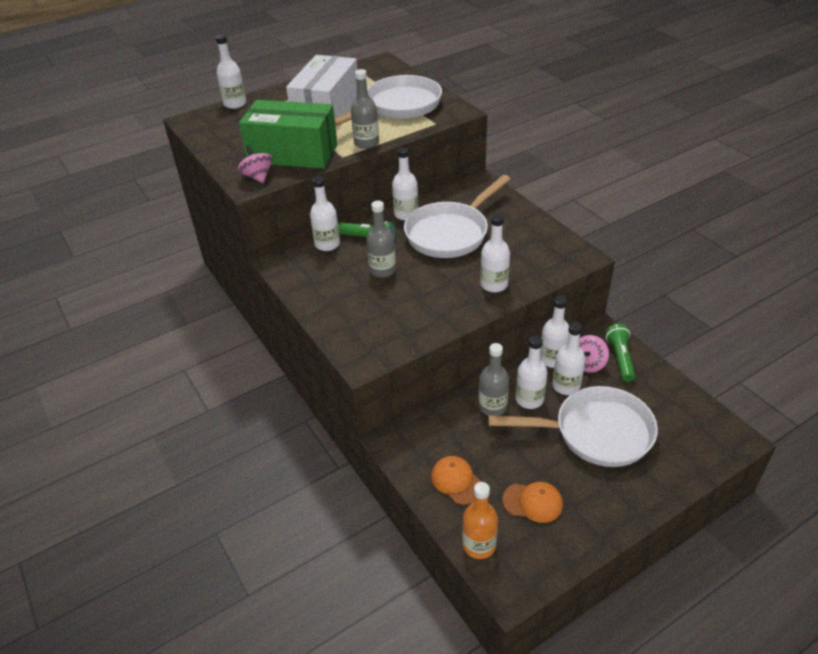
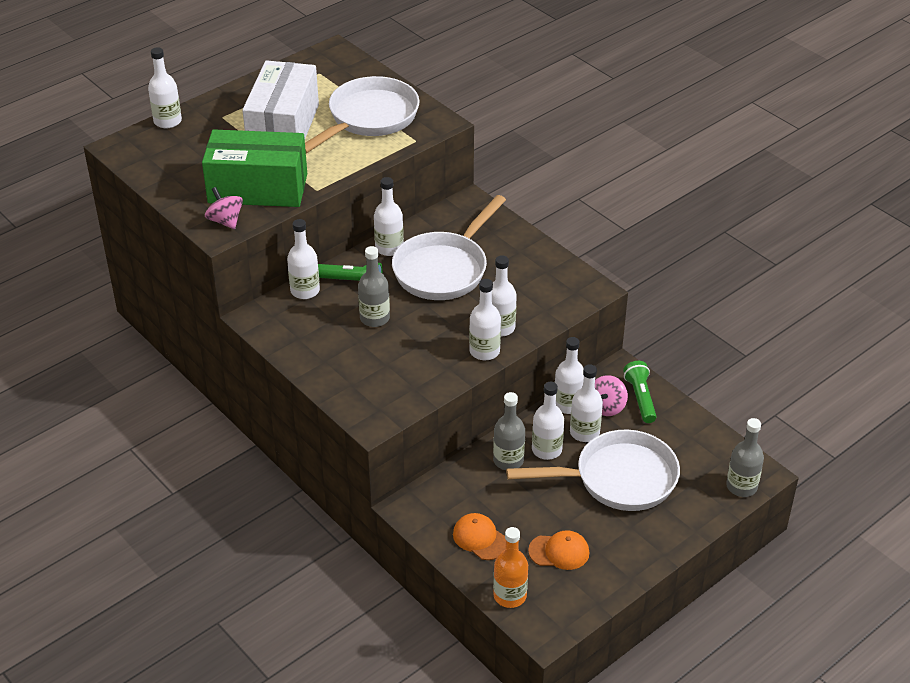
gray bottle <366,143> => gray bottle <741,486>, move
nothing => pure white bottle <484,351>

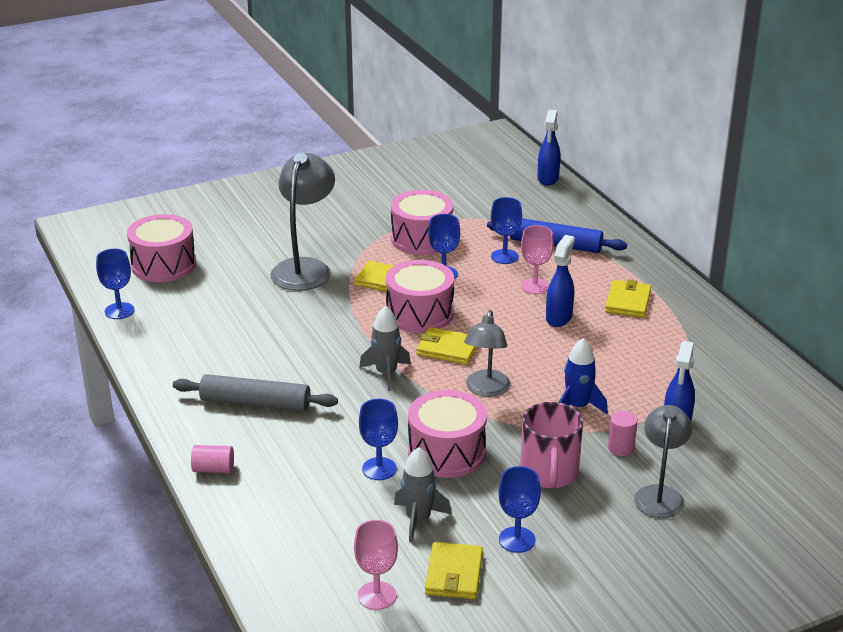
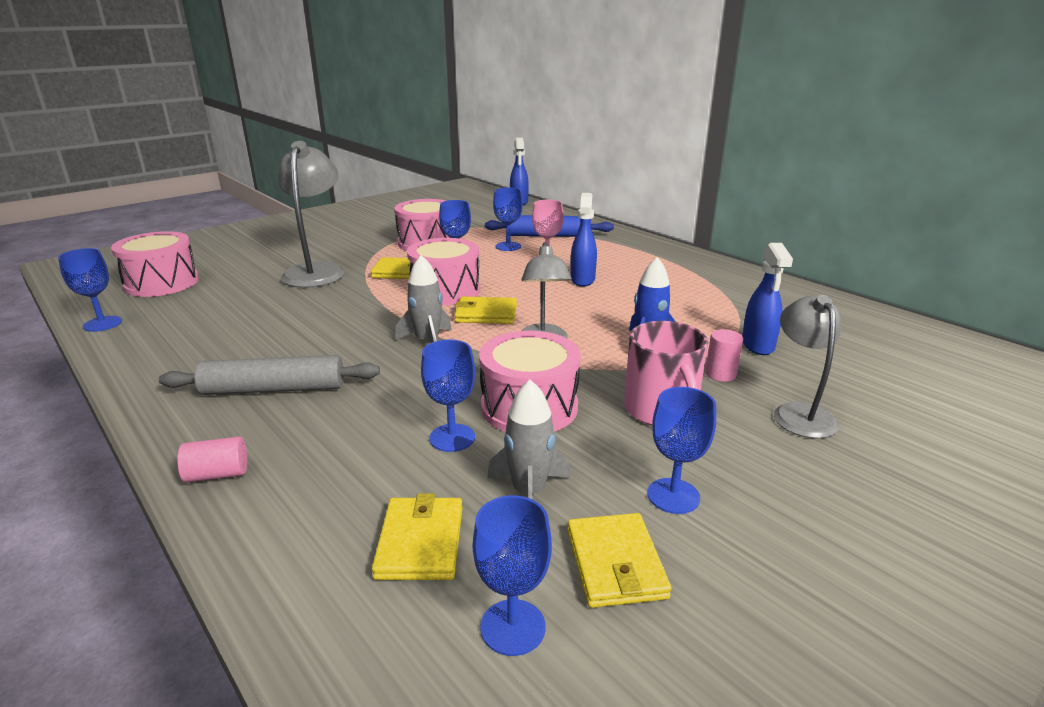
yellow card wallet <628,301> => yellow card wallet <420,542>, move
rosy wine glass <377,596> => cobalt wine glass <513,627>

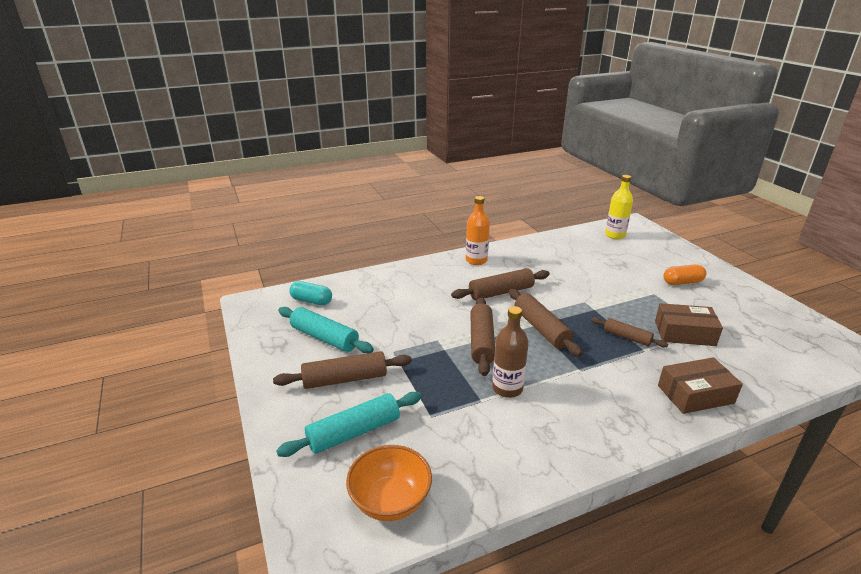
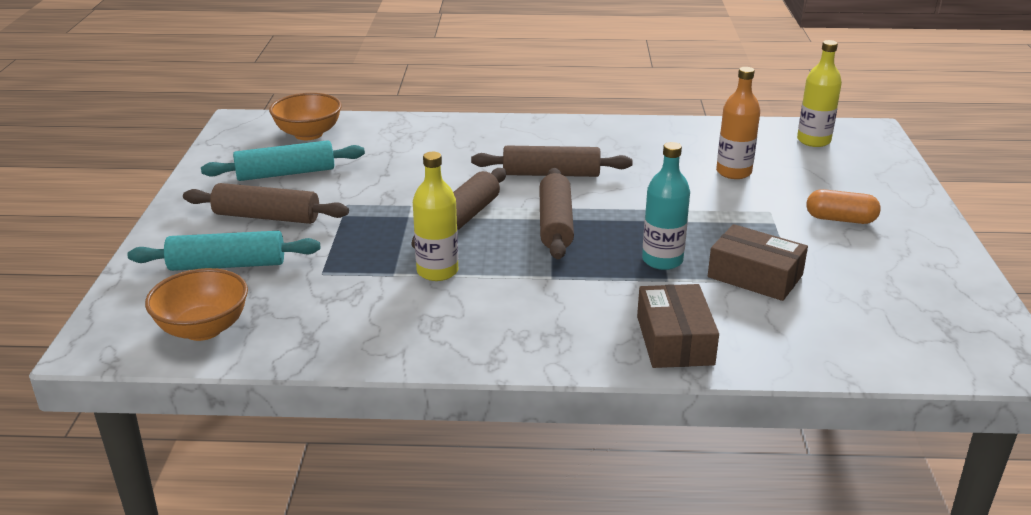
bright orange bottle <476,260> => bright orange bottle <733,172>, move
teal capsule <311,301> => bright orange bowl <308,134>
brown bottle <507,388> => yellow bottle <437,271>
teal rolling pin <324,337> => teal rolling pin <285,173>, 75 degrees counterclockwise
brown rolling pin <627,337> => teal bottle <662,260>
brown box <695,394> => brown box <674,340>, 75 degrees clockwise

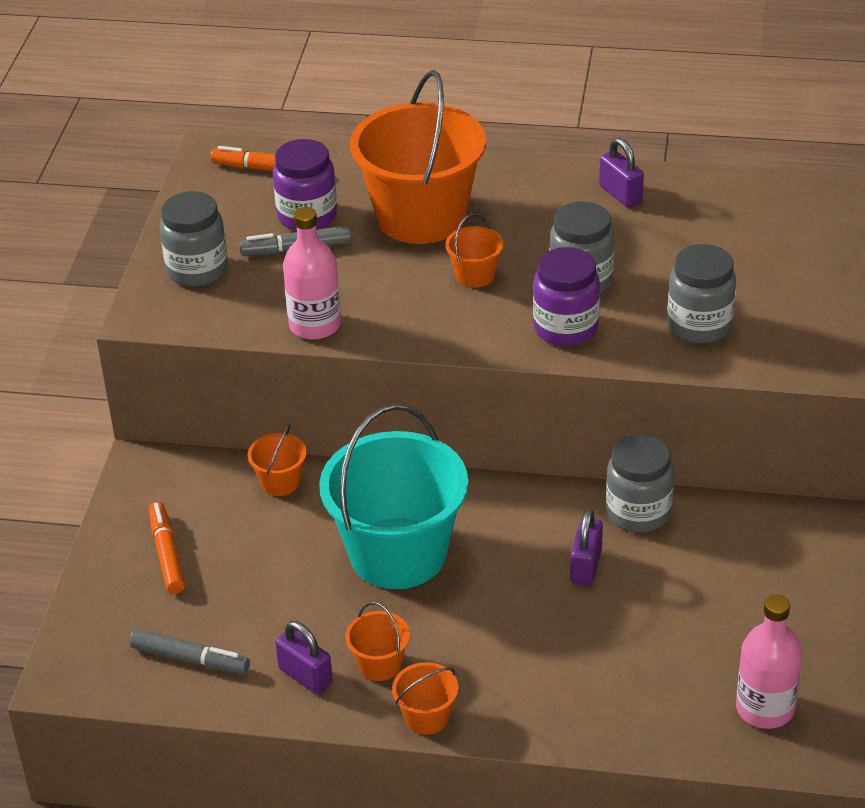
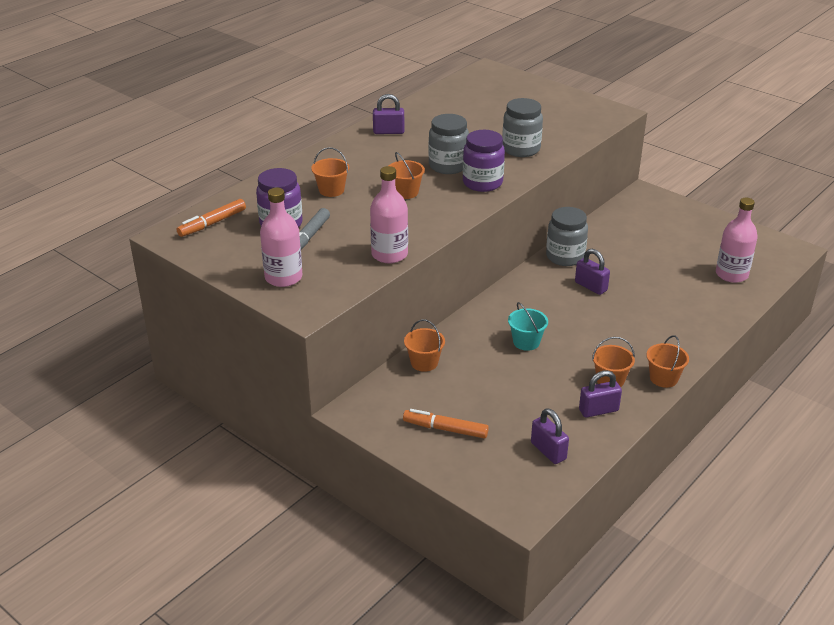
bright orange sand bucket <421,217> => bright orange sand bucket <331,190>, x0.42
gray preserve jar <197,270> => rosy bottle <283,277>
teal sand bucket <398,553> => teal sand bucket <526,342>, x0.42
gray marker <190,659> => royal purple small lock <548,451>

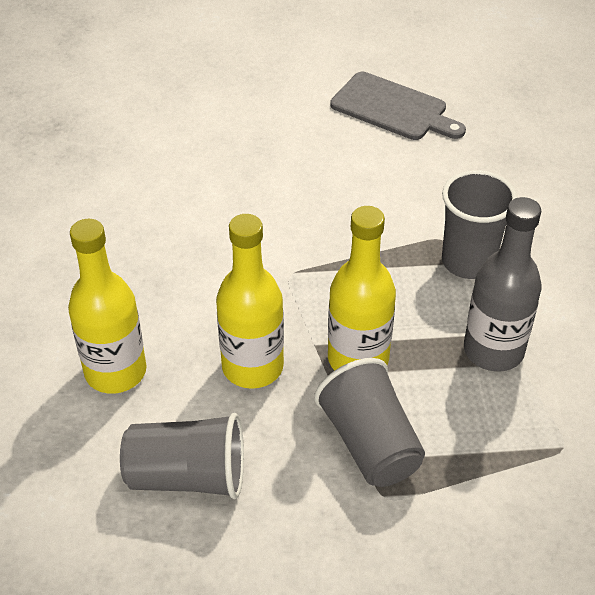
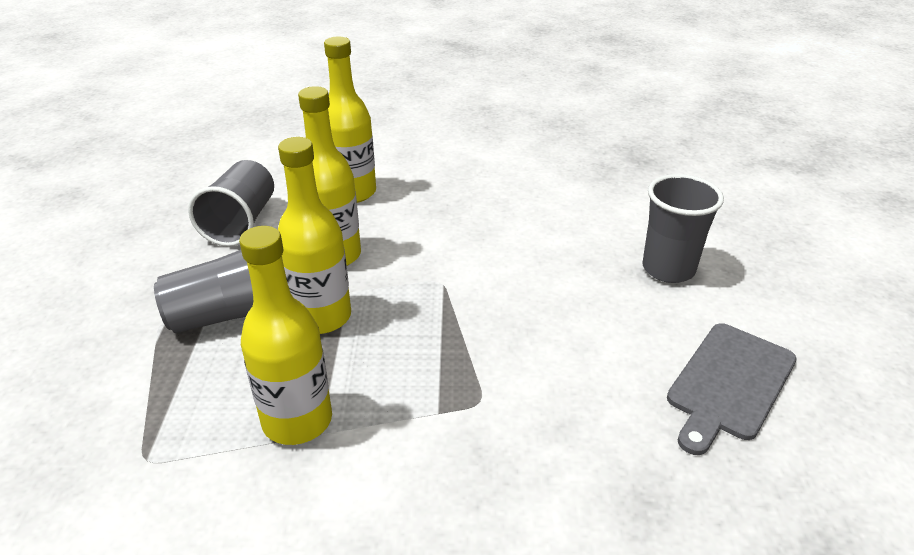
gray tumbler <468,262> => gray tumbler <668,269>, move
gray bottle <493,350> => yellow bottle <297,421>

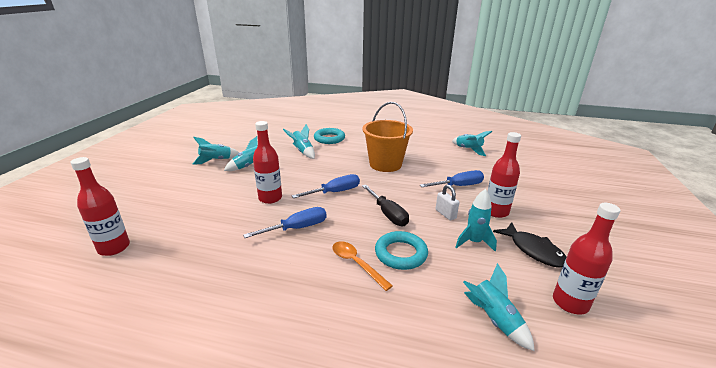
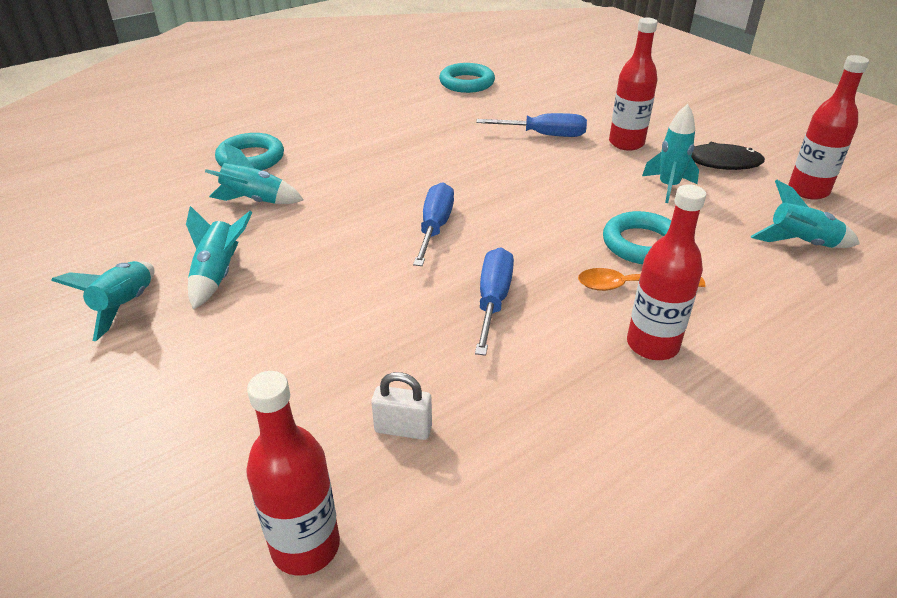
bright orange sand bucket <385,164> => nothing
scarlet bottle <270,198> => scarlet bottle <652,345>, move
teal spaceship <468,150> => teal torus <466,83>
cobalt screwdriver <458,186> => cobalt screwdriver <544,135>, 75 degrees clockwise
ebony screwdriver <387,214> => nothing
pure white small lock <445,214> => pure white small lock <403,429>, move

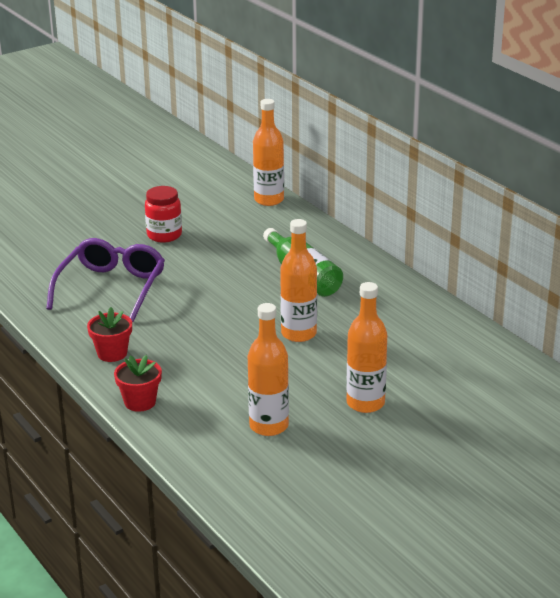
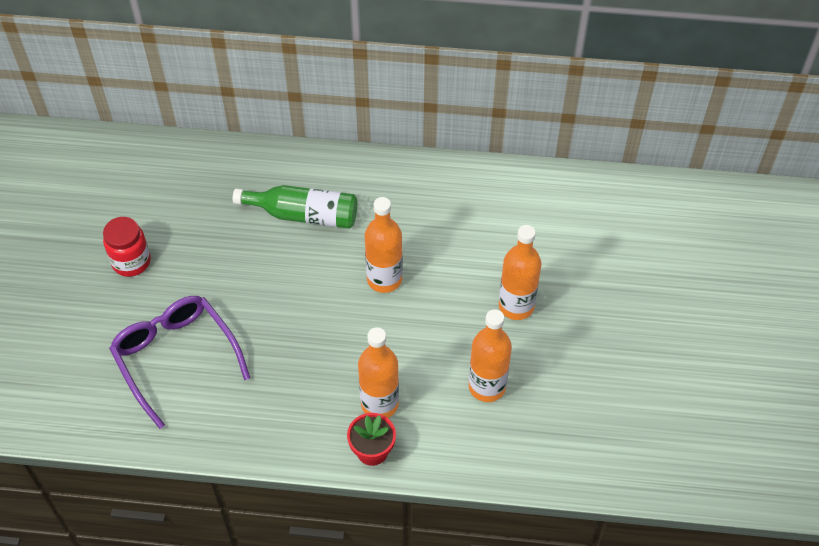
bright orange bottle <269,200> => bright orange bottle <379,404>, move
scarlet potted plant <112,353> => nothing

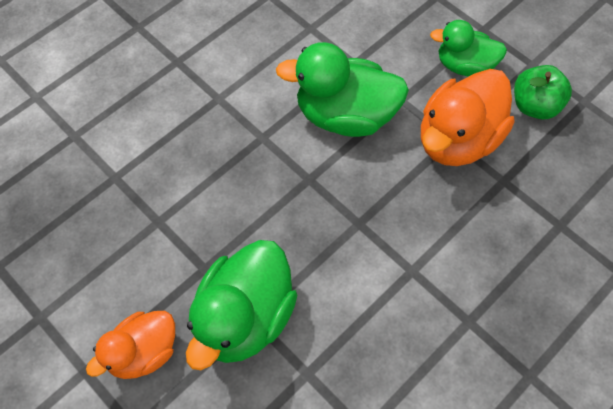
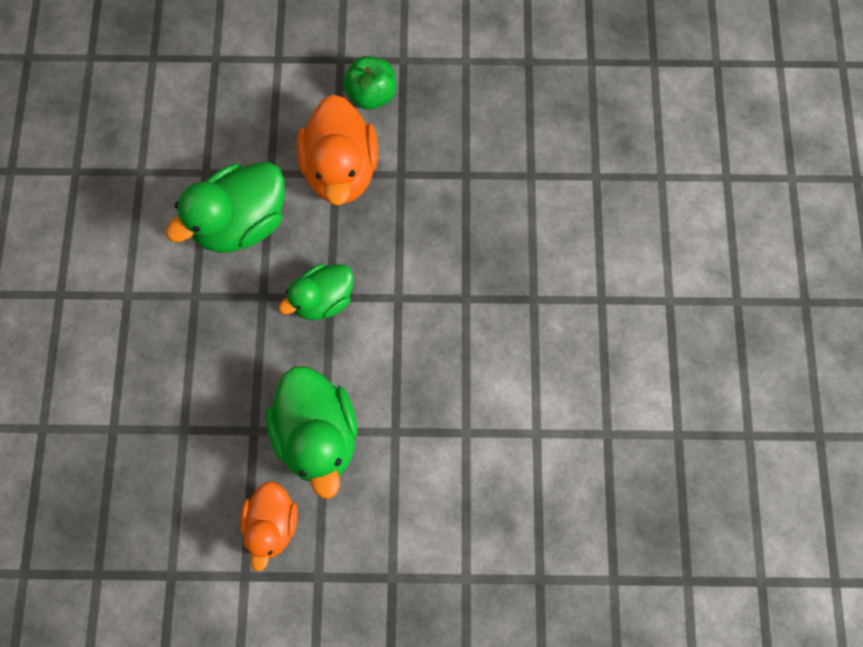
emerald duck <464,66> => emerald duck <323,300>, move

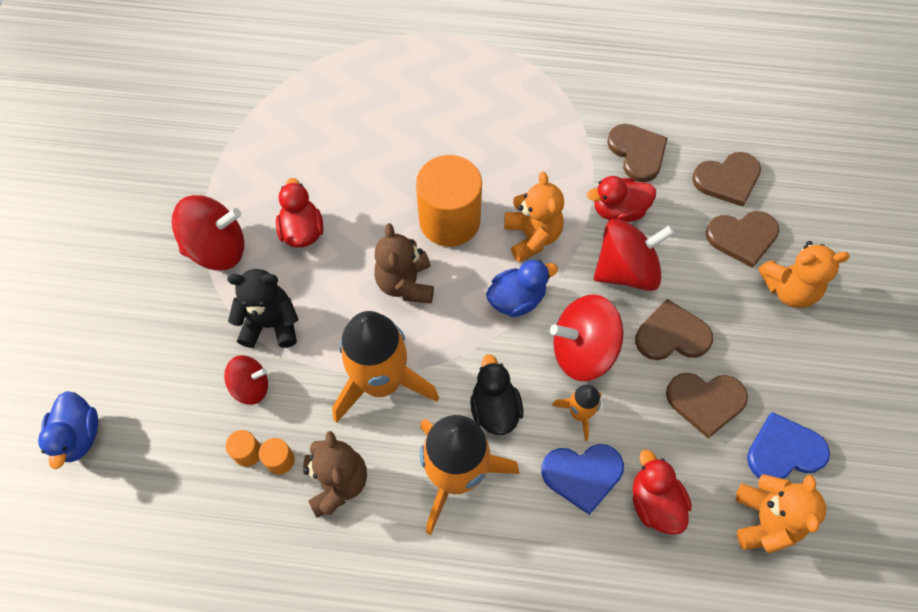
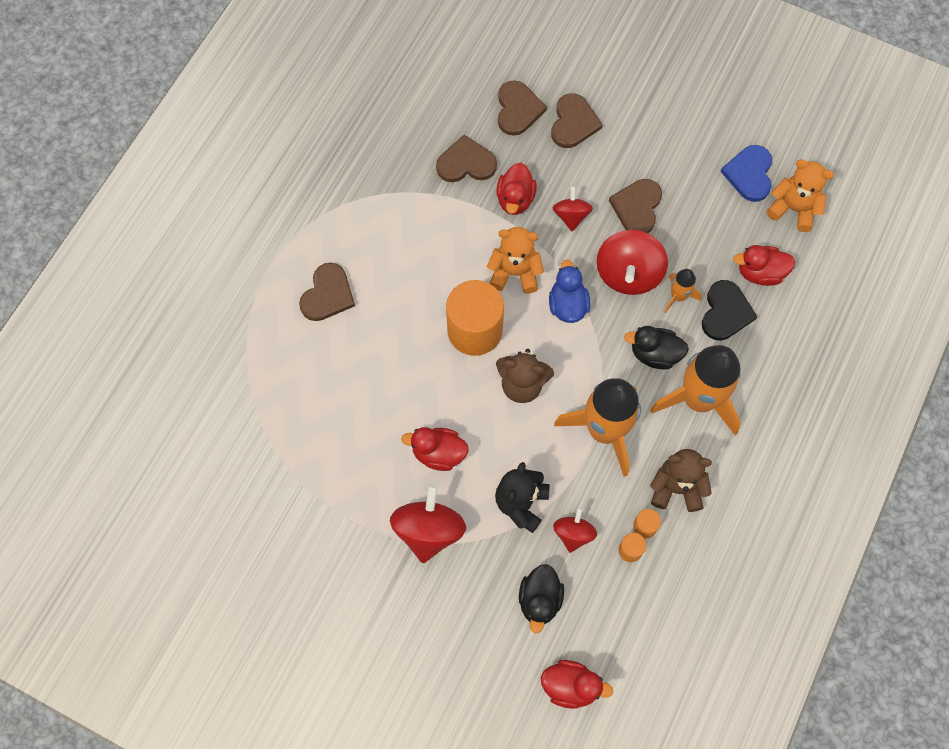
scarlet toy top <626,270> => scarlet toy top <571,216>, x0.59
bright orange teddy <788,289> => nothing
brown love heart <705,401> => brown love heart <327,294>, move
cobalt duck <79,436> => scarlet duck <571,686>
cobalt love heart <582,475> => ebony love heart <725,312>
nothing => ebony duck <540,600>

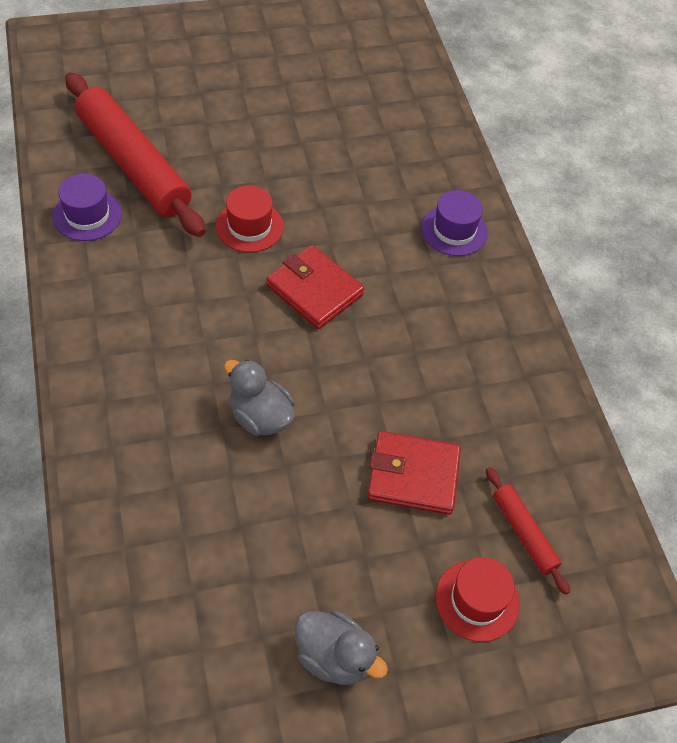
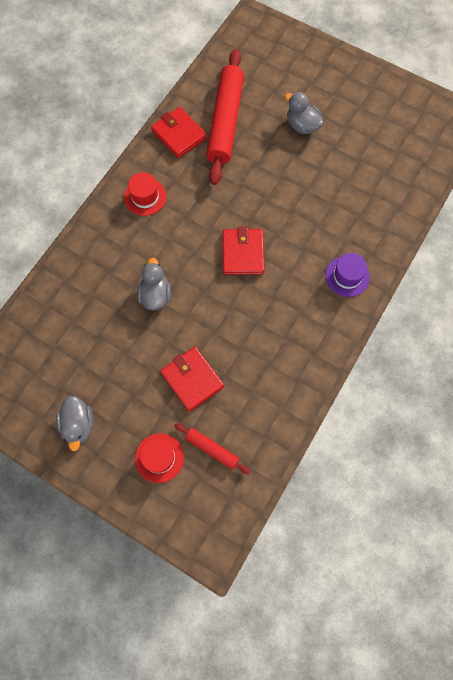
royal purple hat <87,215> => scarlet card wallet <179,134>
scarlet hat <249,226> => scarlet hat <145,197>, move
scarlet rolling pin <523,533> => scarlet rolling pin <212,449>, 75 degrees counterclockwise
nothing => gray duck <302,126>

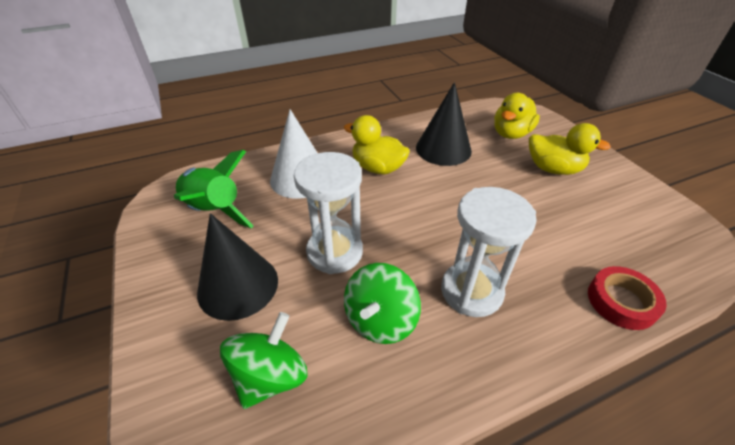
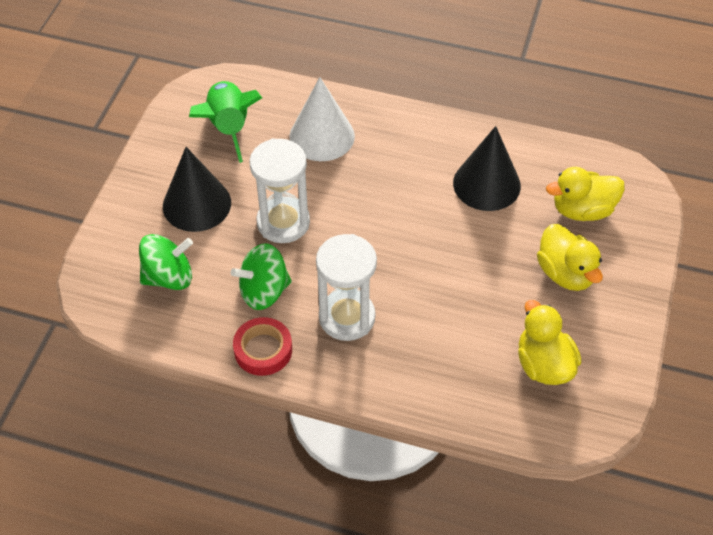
yellow duck <377,168> => yellow duck <543,364>, move
scarlet roll of tape <621,301> => scarlet roll of tape <263,350>, move

